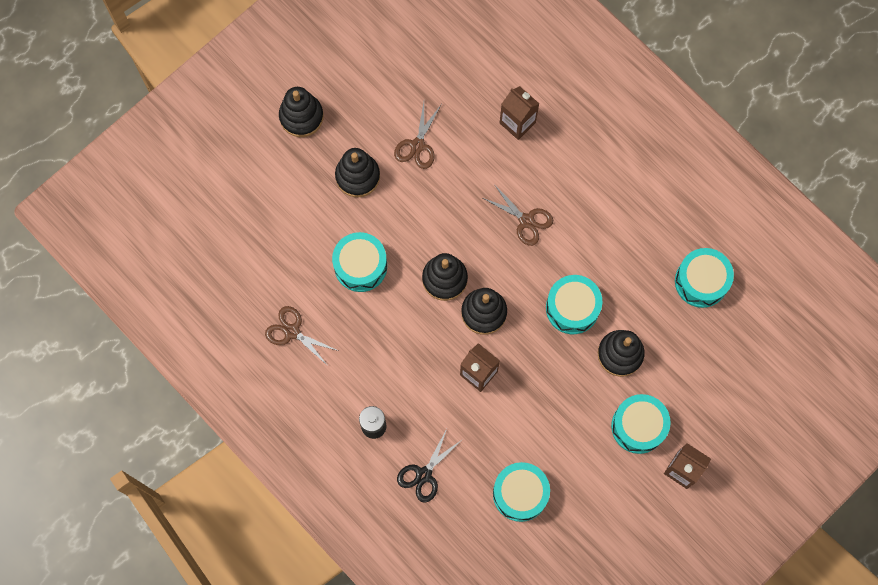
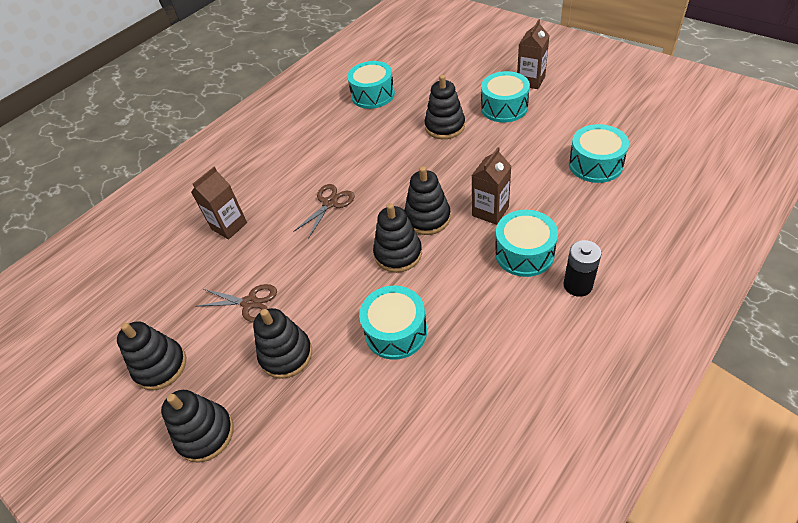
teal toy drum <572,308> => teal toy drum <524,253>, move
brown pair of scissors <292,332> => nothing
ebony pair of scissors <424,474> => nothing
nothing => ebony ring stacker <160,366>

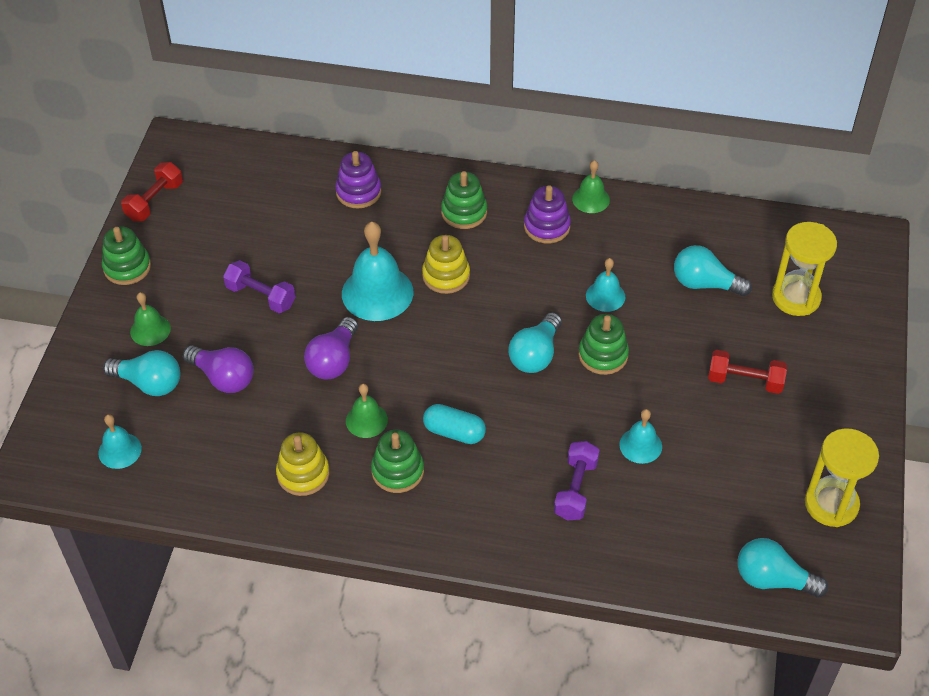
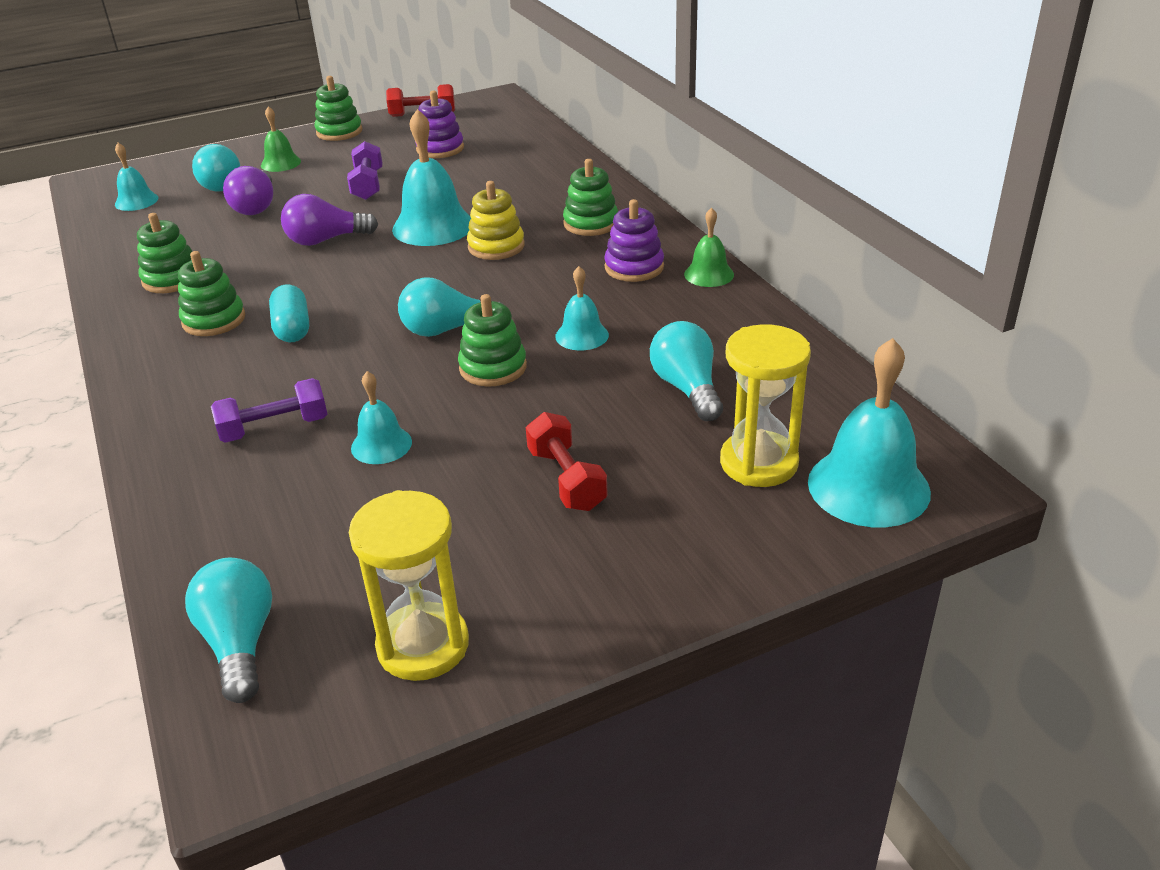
royal purple ring stacker <358,192> => royal purple ring stacker <440,149>, move
emerald school bell <366,420> => nothing
yellow ring stacker <303,474> => emerald ring stacker <172,279>
nothing => teal school bell <868,486>

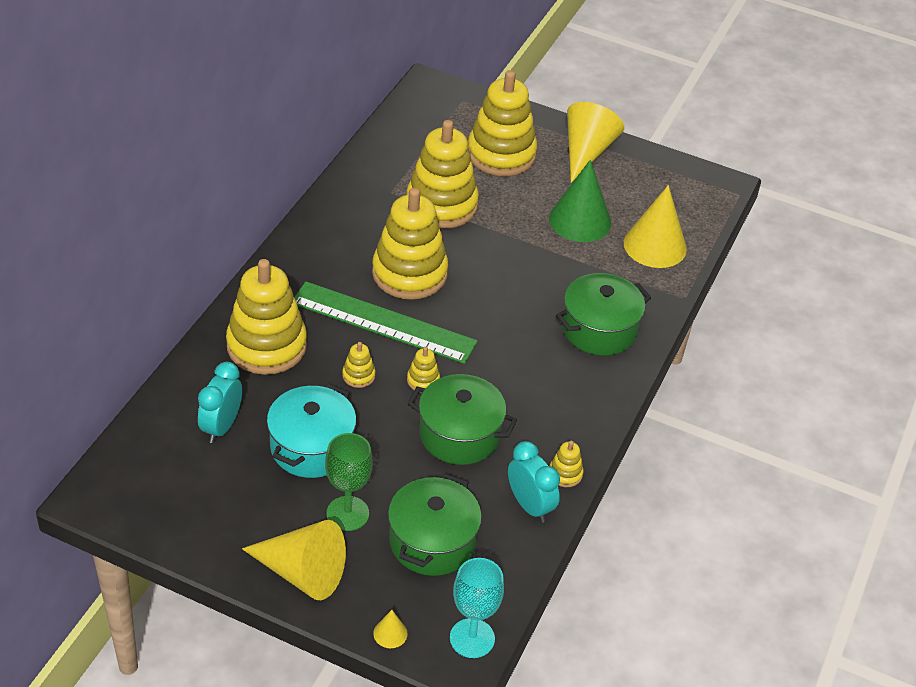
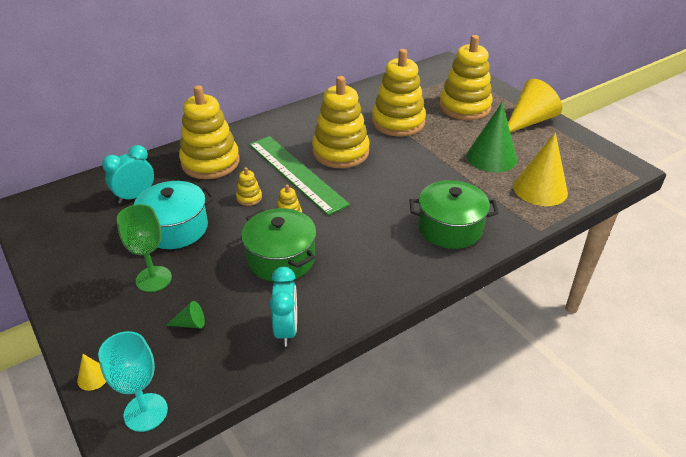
yellow ring stacker <565,474> => nothing
emerald stockpot <432,541> => emerald solid cone <190,323>
yellow solid cone <302,572> => nothing

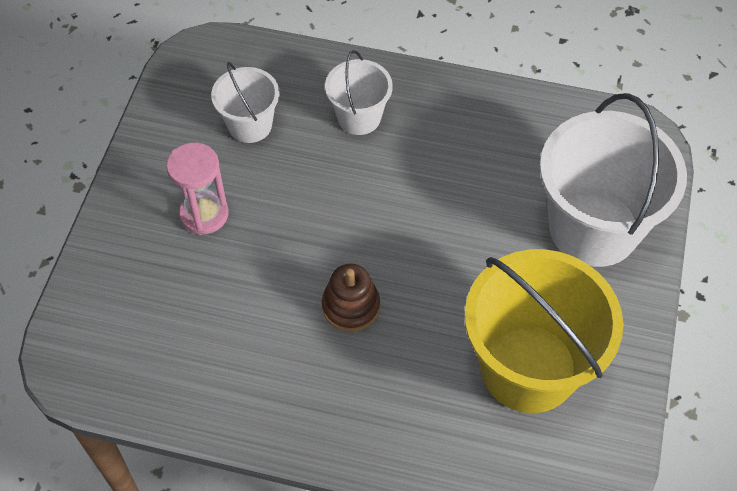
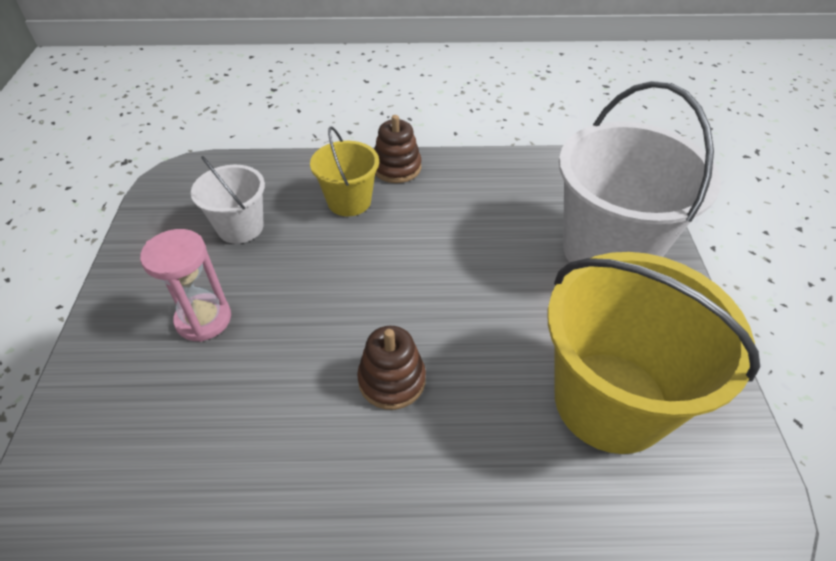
pure white sand bucket <359,117> => yellow sand bucket <349,201>
nothing => brown ring stacker <396,168>

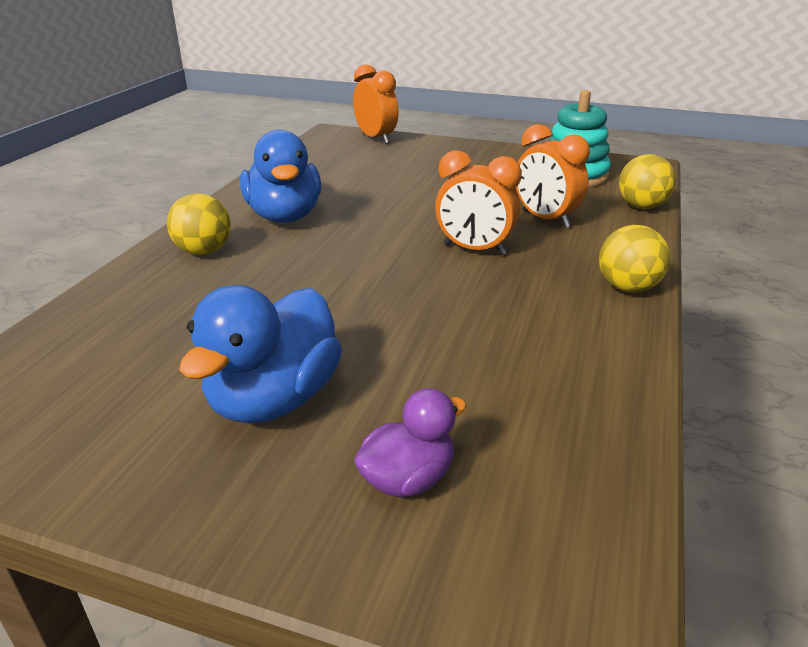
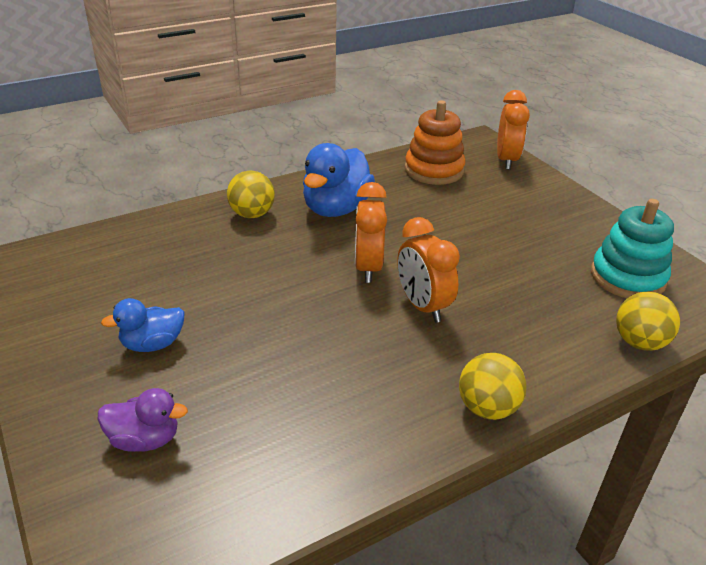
bright orange bedside clock <545,219> => bright orange bedside clock <368,268>, move
cobalt duck <274,399> => cobalt duck <152,344>, x0.58
nothing => bright orange ring stacker <434,170>

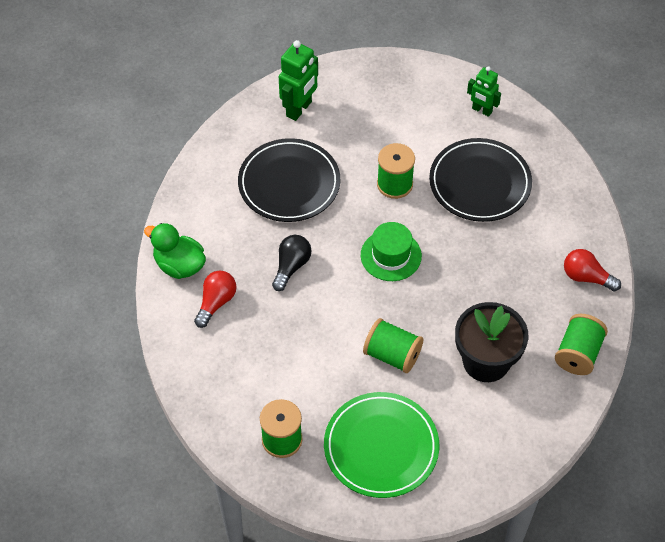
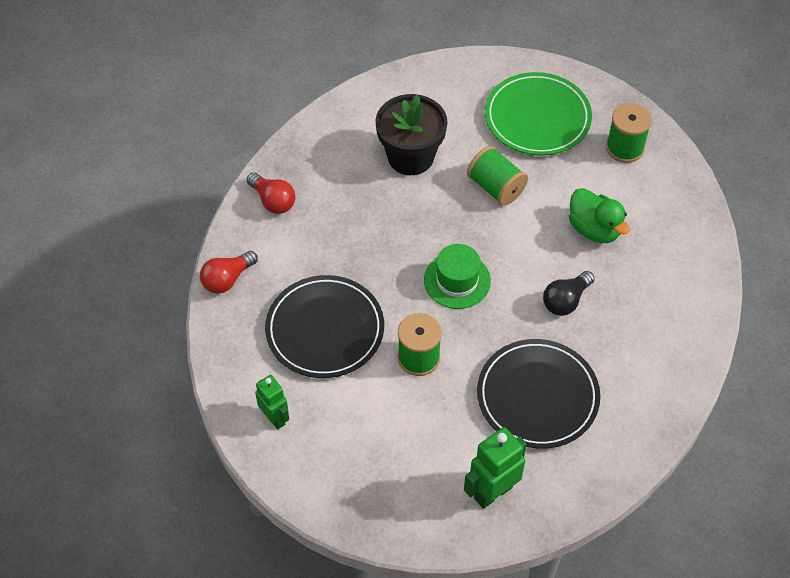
emerald duck <179,265> => emerald duck <594,229>, move
scarlet bulb <216,302> => scarlet bulb <227,279>, move
emerald spool <578,354> => nothing

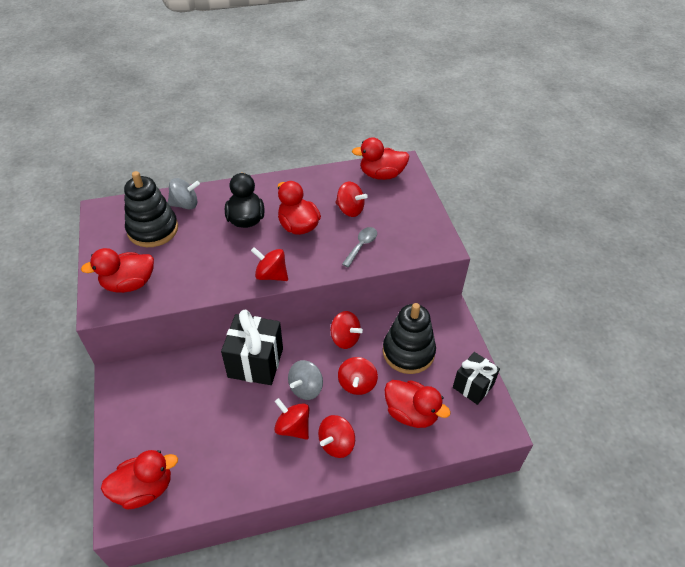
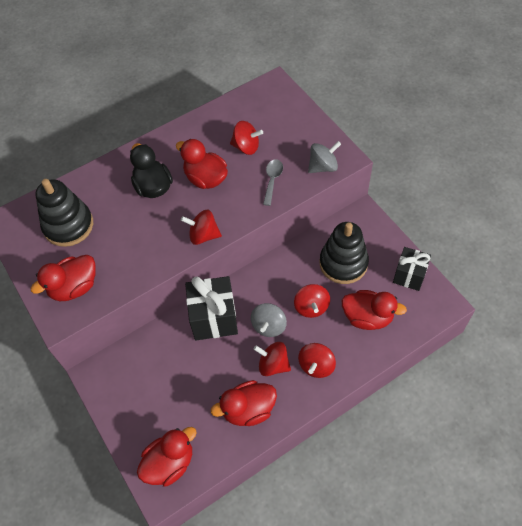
scarlet duck <381,175> => scarlet duck <248,410>, move
gray toy top <185,204> => gray toy top <323,167>, move
scarlet toy top <345,338> => nothing

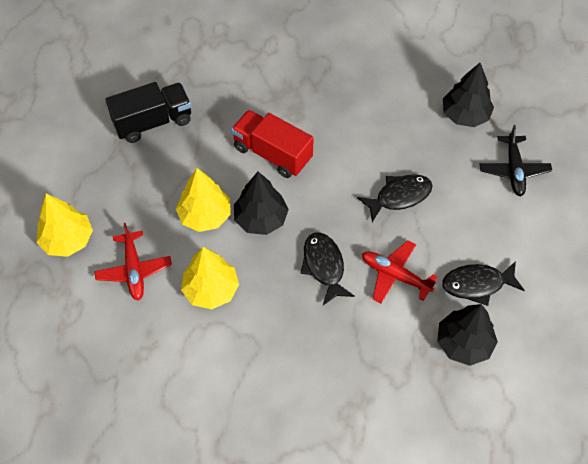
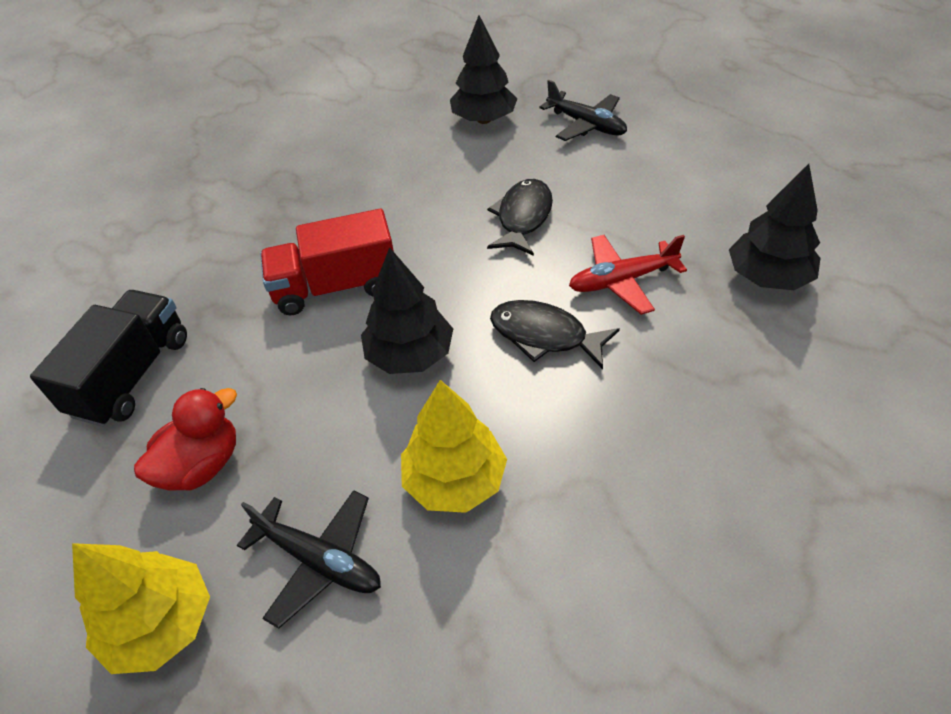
yellow tree <205,216> => nothing
scarlet toy plane <134,270> => ebony toy plane <319,560>
ebony fish figure <477,284> => nothing
nothing => scarlet duck <202,465>

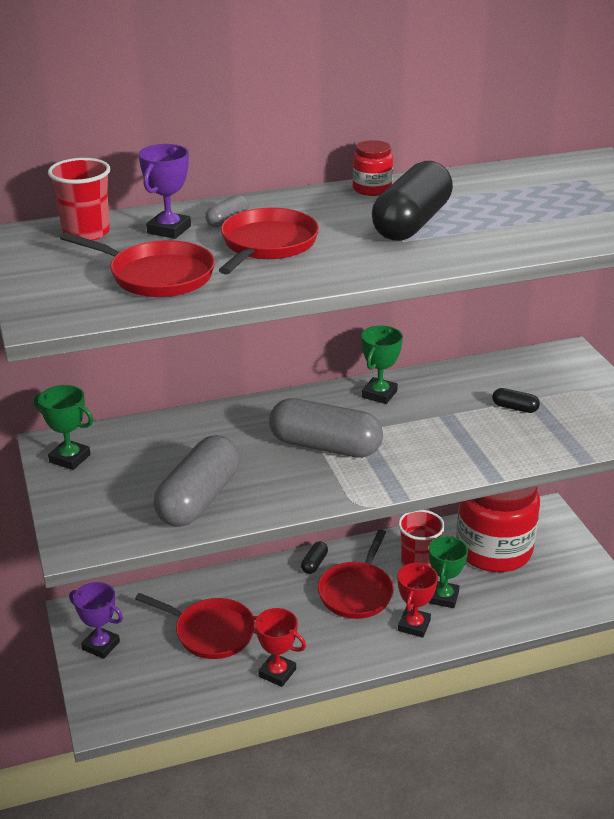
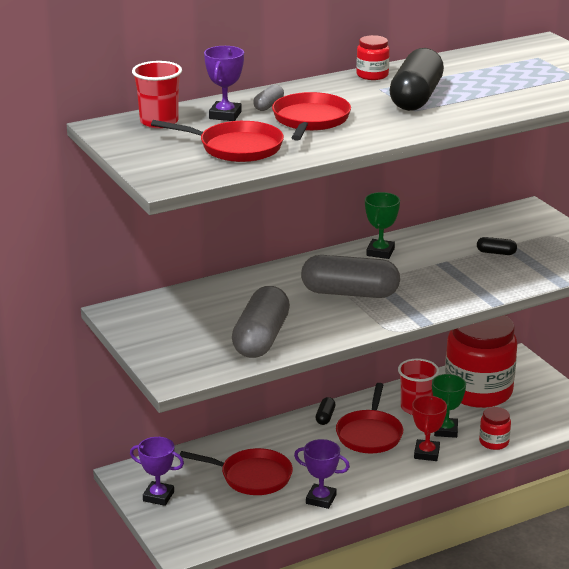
emerald trophy <70,458> => nothing
scarlet trophy <277,673> => royal purple trophy <321,499>
nothing => scarlet preserve jar <494,442>

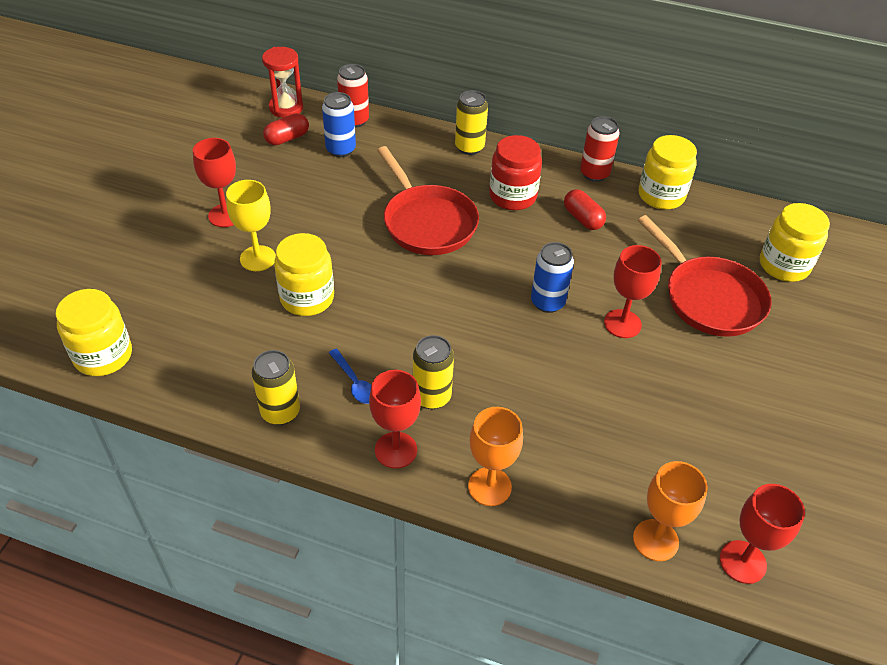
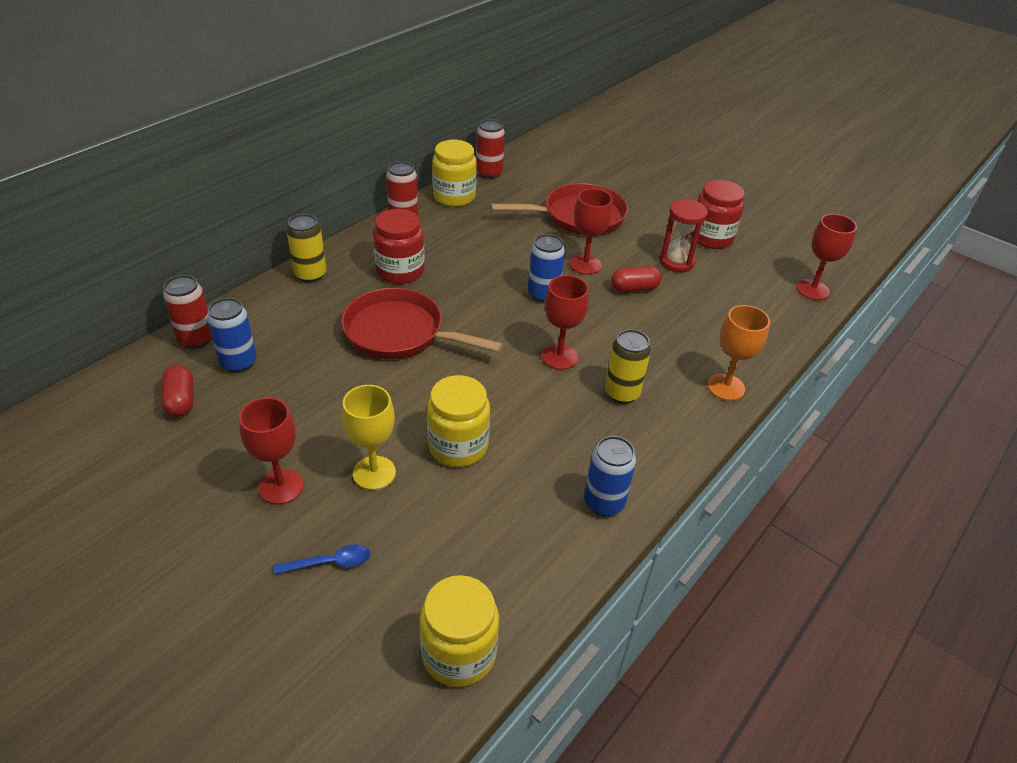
scarlet sand timer <286,108> => scarlet sand timer <676,262>, move
scarlet pan <427,222> => scarlet pan <400,333>, 150 degrees counterclockwise
scarlet capsule <582,218> => scarlet capsule <634,288>, move
yellow preserve jar <784,265> => nothing
cobalt tablespoon <354,382> => cobalt tablespoon <330,562>, move
yellow tin <280,412> => cobalt tin <604,503>
scarlet wine glass <396,450> => scarlet wine glass <559,357>, move
bright orange wine glass <655,540> => nothing
nothing => scarlet tin <489,173>
nothing => scarlet preserve jar <711,238>

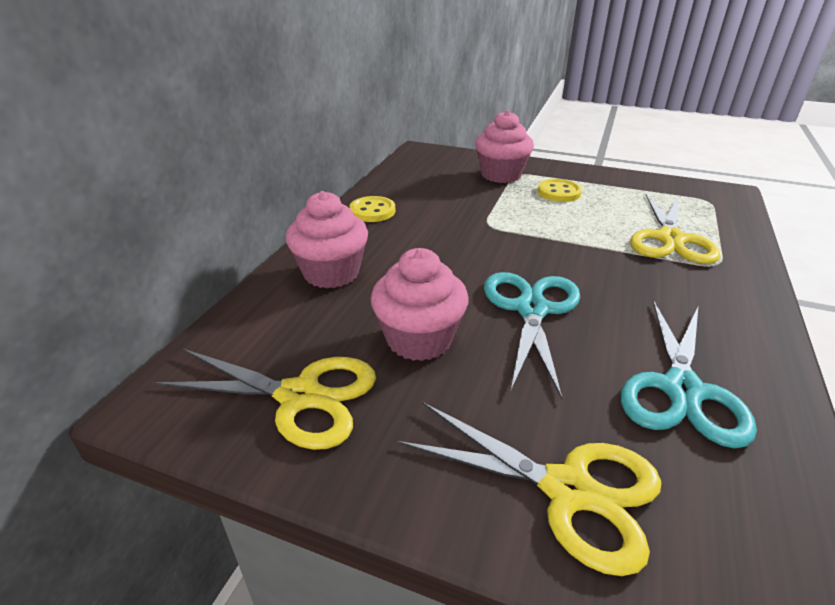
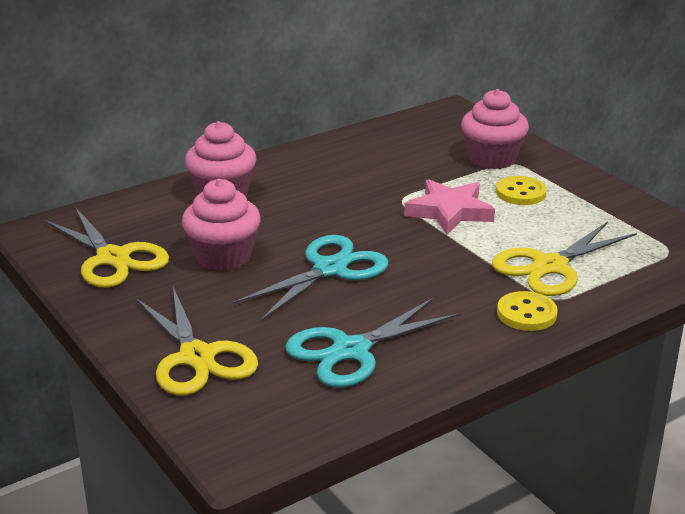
yellow sewing button <372,211> => yellow sewing button <526,314>, move
nothing => rosy star shape <449,211>

